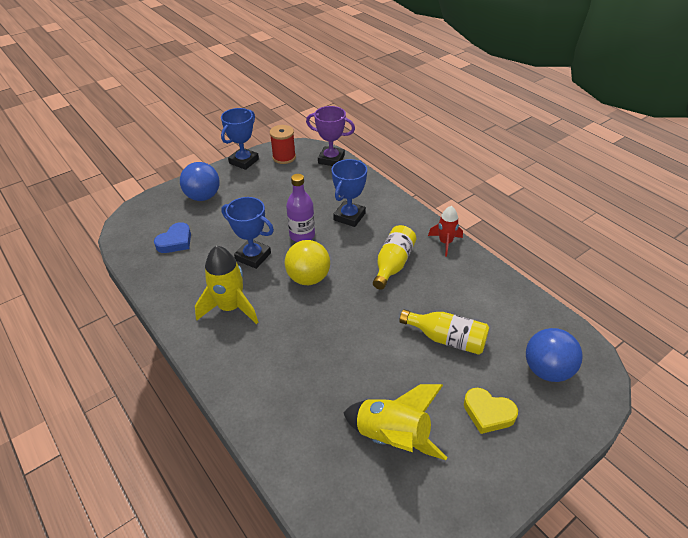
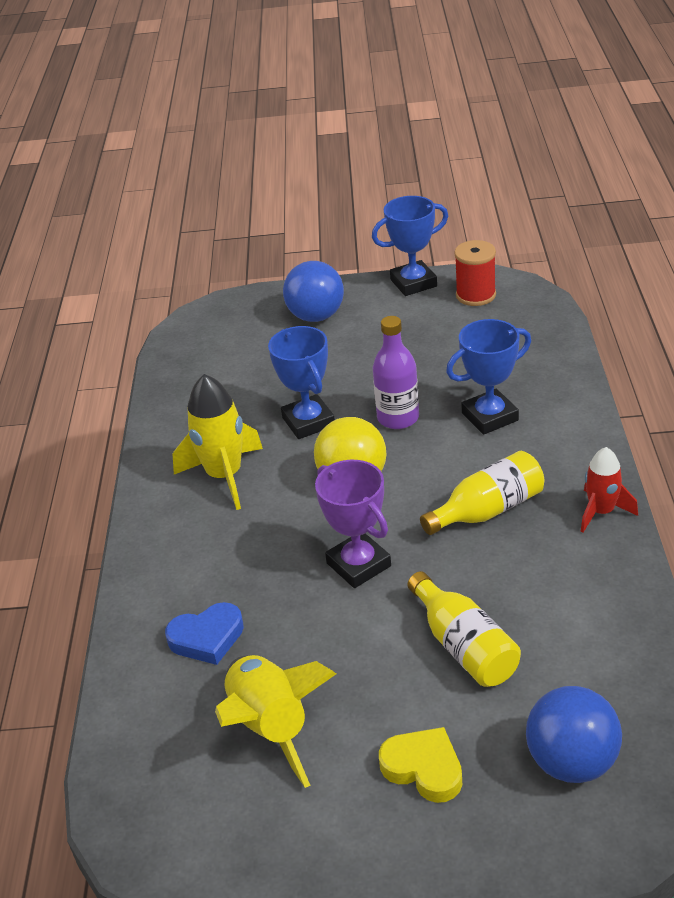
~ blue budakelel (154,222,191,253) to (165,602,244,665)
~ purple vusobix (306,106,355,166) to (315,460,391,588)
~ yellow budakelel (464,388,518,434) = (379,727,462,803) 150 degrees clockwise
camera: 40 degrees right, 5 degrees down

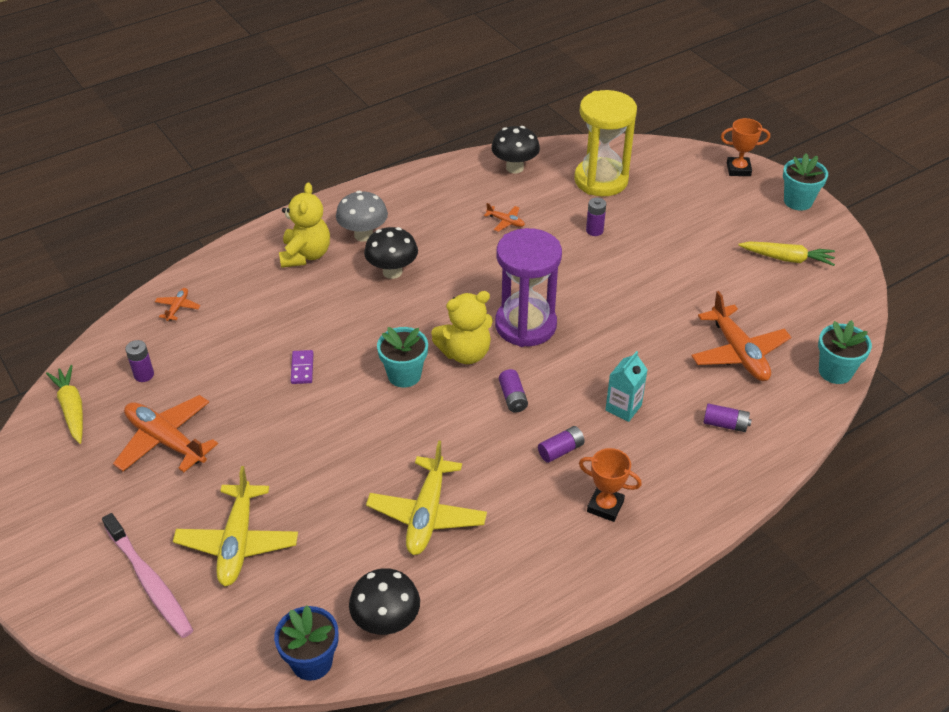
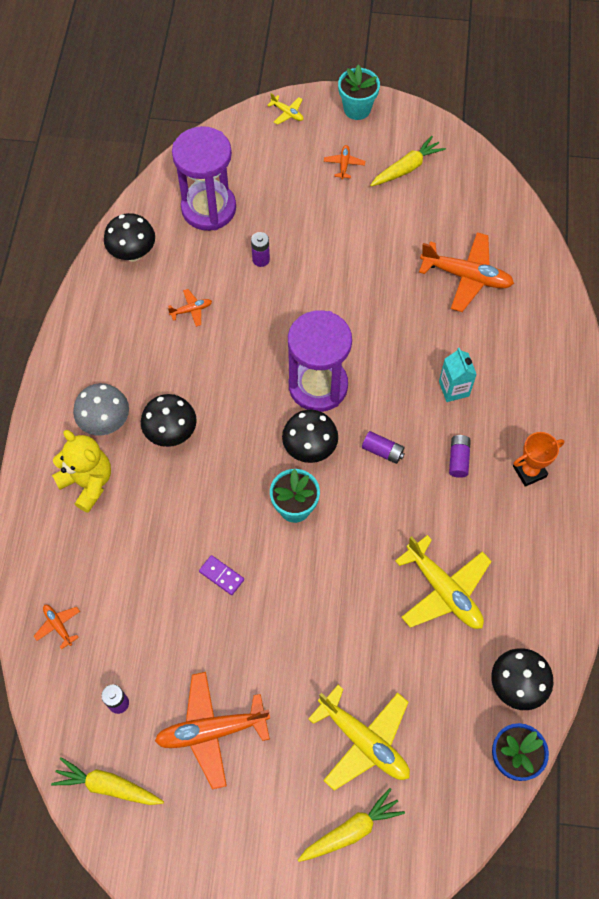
~ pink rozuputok (102,513,193,638) to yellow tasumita (298,788,405,862)
~ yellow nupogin (431,291,493,364) to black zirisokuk (282,410,338,463)
~ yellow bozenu (574,90,637,196) to purple bozenu (172,126,236,231)
- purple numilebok (703,403,752,432)
~ orange vusobix (721,118,770,176) to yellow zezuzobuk (267,93,303,125)
- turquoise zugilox (818,320,872,384)
+ orange zezuzobuk (324,145,365,180)
camera: 50 degrees left, 20 degrees up

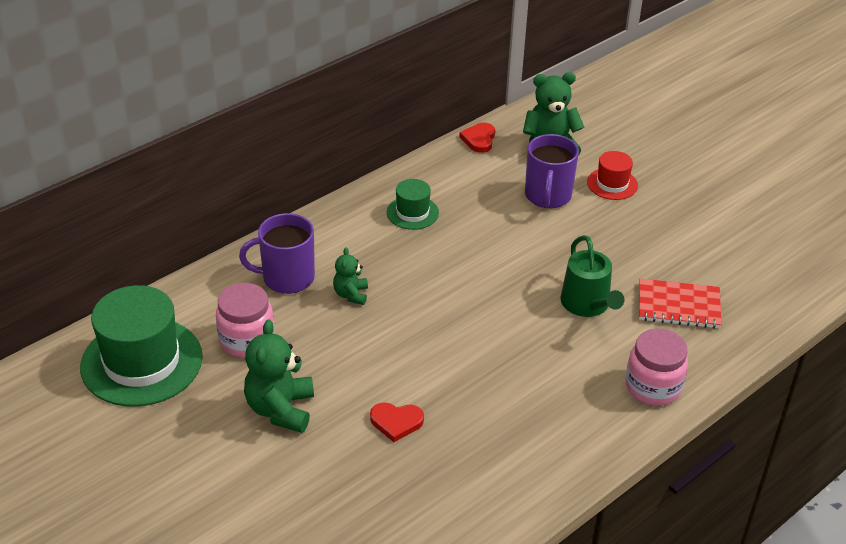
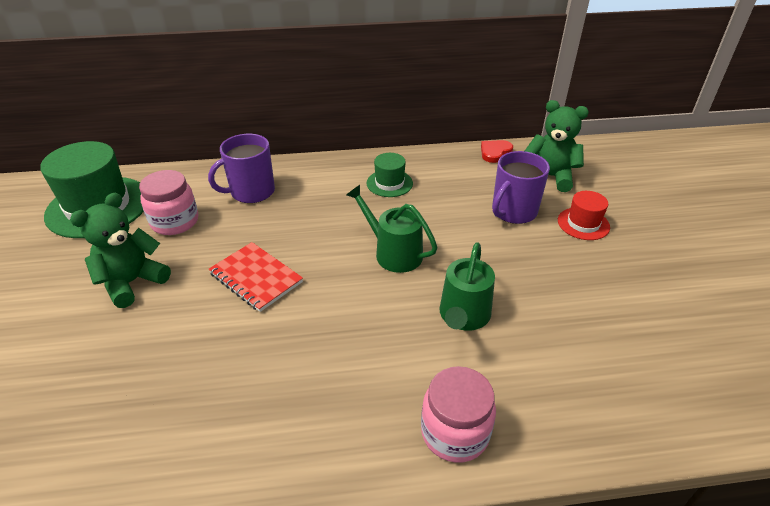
~ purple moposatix (239,213,315,294) = (208,134,275,203) 60 degrees counterclockwise
- green nupogin (333,247,368,305)
- red budakelel (370,402,424,442)
~ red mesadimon (639,278,722,329) to (209,242,303,312)
+ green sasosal (347,185,437,273)
camera: 35 degrees right, 0 degrees up

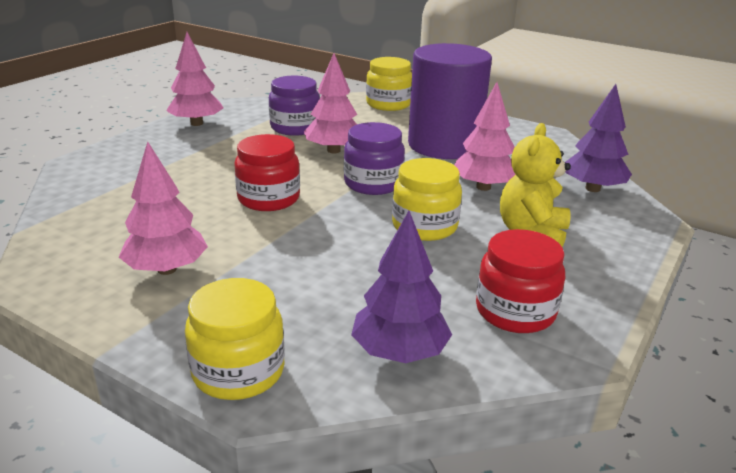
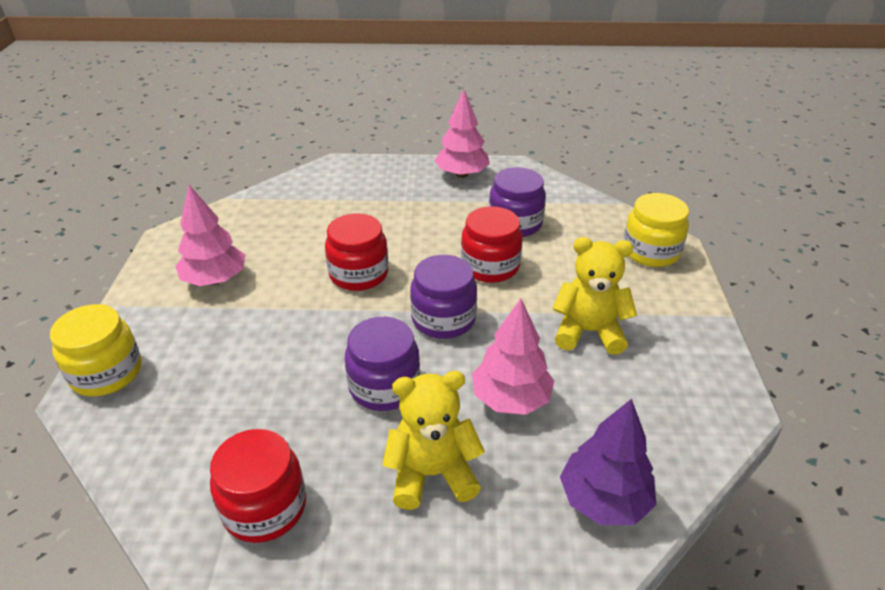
~ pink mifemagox (304,53,357,153) to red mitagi (461,206,522,283)
- purple mifemagox (351,211,452,363)
~ yellow mitagi (392,158,462,241) to purple mitagi (345,317,420,411)
~ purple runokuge (408,43,492,159) to yellow nupogin (552,237,637,355)
camera: 60 degrees right, 10 degrees up

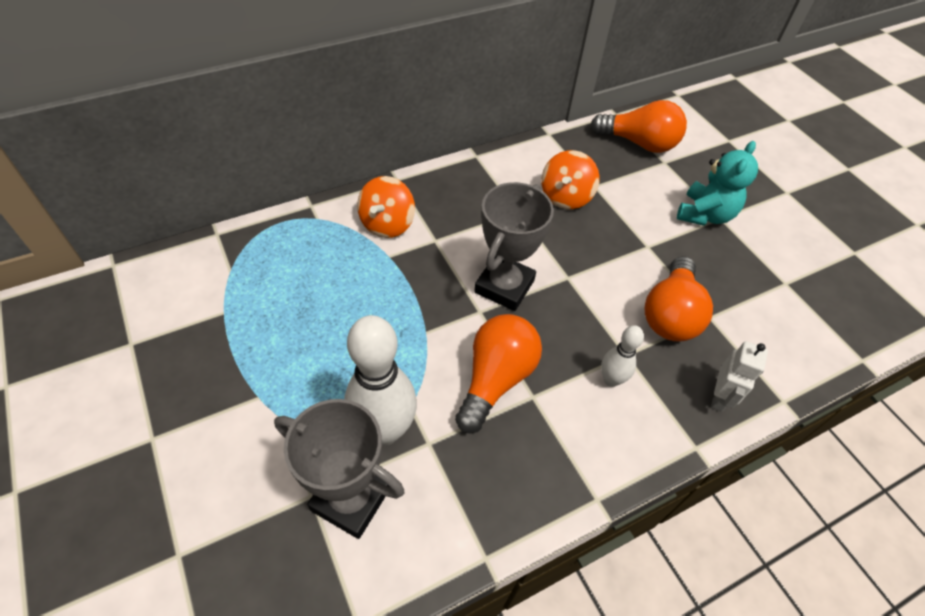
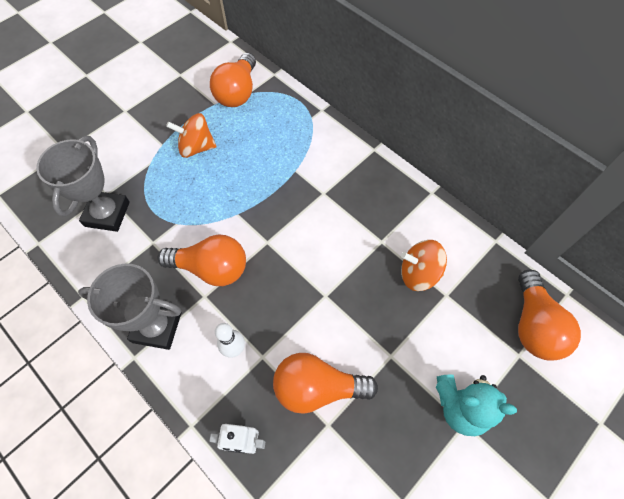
- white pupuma (344,315,417,446)
~ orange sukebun (357,176,415,238) to (166,113,217,158)
~ grey vusobix (474,182,554,311) to (78,263,182,350)
+ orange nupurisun (210,53,256,107)
camera: 75 degrees right, 10 degrees up

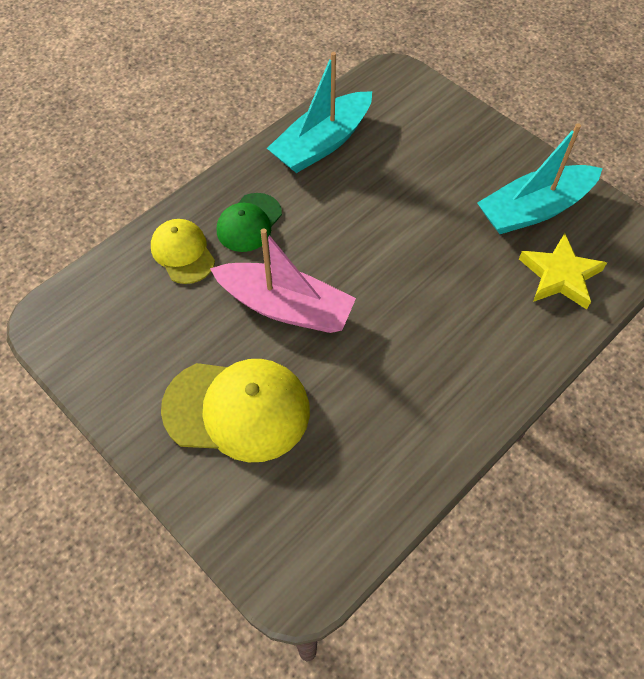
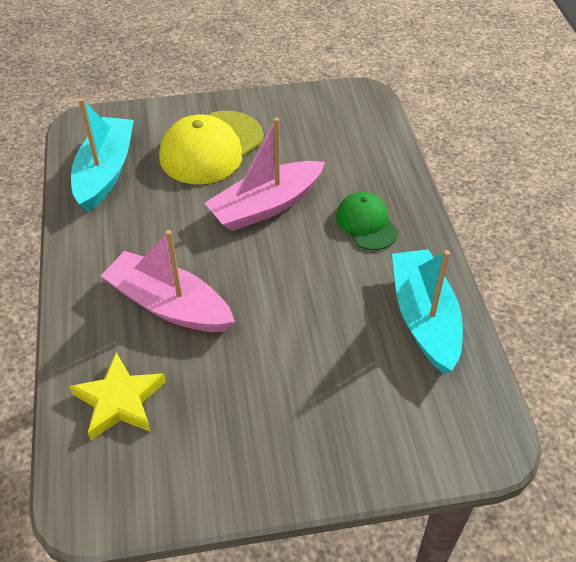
- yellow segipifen (151,219,215,284)
~ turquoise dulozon (477,123,603,234) to (71,98,134,212)
+ pink dulozon (101,230,235,332)
camera: 125 degrees right, 10 degrees down

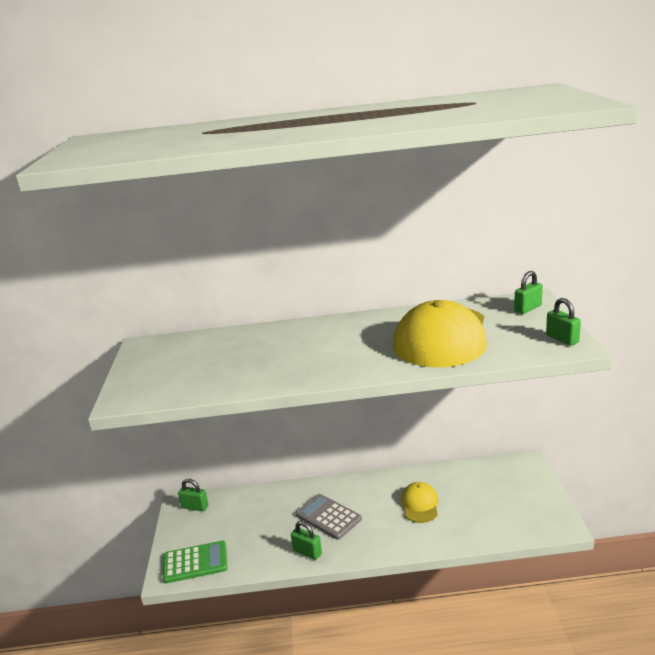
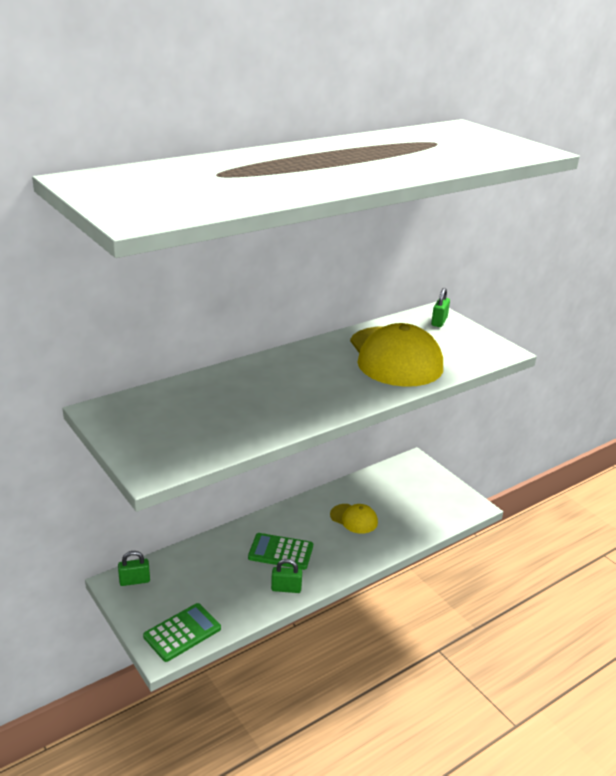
~ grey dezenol (296,494,362,540) to green dezenol (248,533,313,570)
~ yellow segipifen (401,482,438,523) = (330,504,378,534) 150 degrees clockwise
- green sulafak (546,298,581,346)
camera: 35 degrees left, 5 degrees up

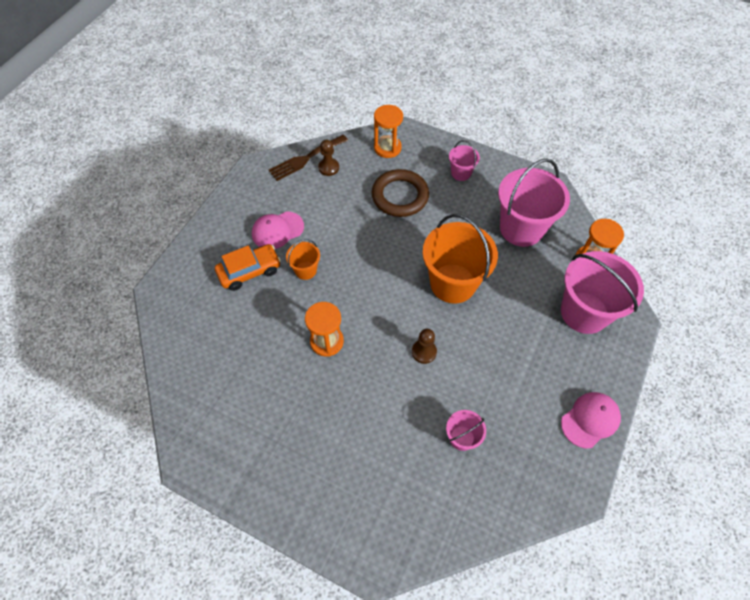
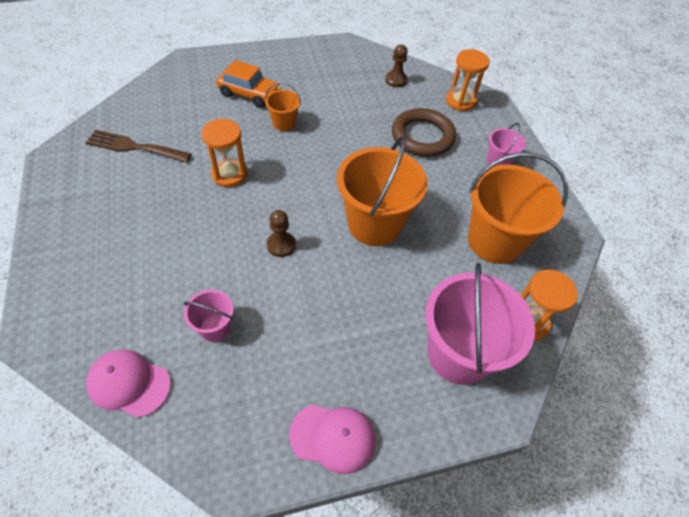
~ pink segipifen (252,211,304,249) to (86,350,171,418)
~ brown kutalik (269,135,348,181) to (85,130,191,162)
~ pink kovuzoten (498,158,570,247) to orange kovuzoten (468,153,568,264)
camera: 45 degrees right, 5 degrees down

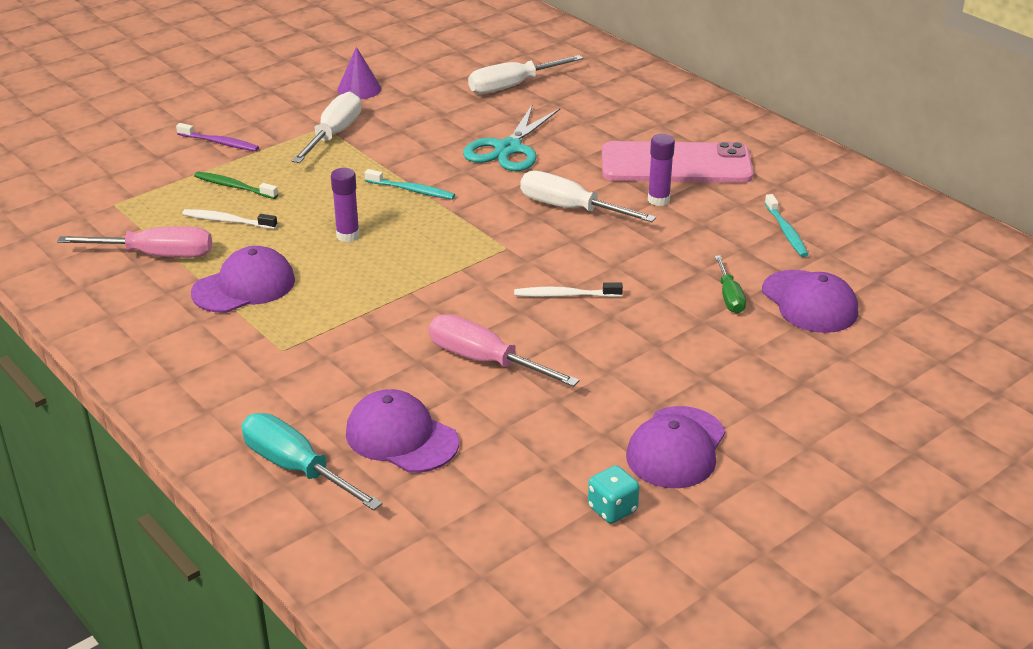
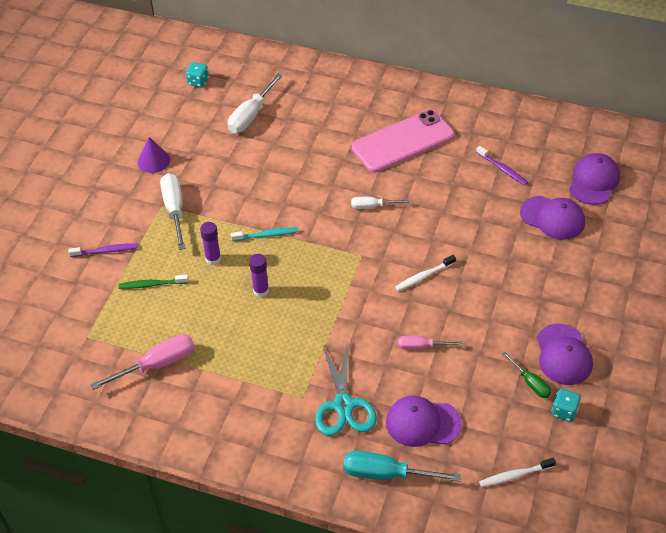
~ white rozuputok (182,209,277,229) to (479,458,556,487)
~ purple segipifen (191,246,295,313) to (569,153,620,205)
~ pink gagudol (429,314,580,387) = (398,335,462,350) x0.59
~ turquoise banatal (463,105,560,171) to (315,344,377,436)
~ white gagudol (520,171,656,222) = (351,197,409,209) x0.59
~ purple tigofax (648,134,675,206) to (200,222,221,265)
~ green gagudol (715,255,746,313) to (502,352,551,398)
~ turquoise rozuputok (765,194,809,257) to purple rozuputok (476,146,528,185)
+ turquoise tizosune (186,62,209,88)
camera: 30 degrees left, 15 degrees up

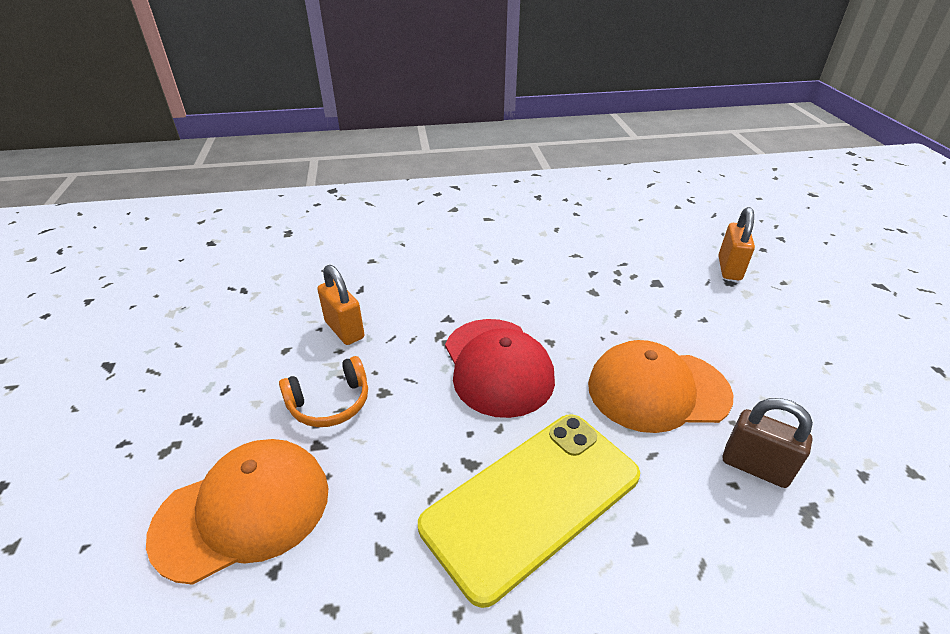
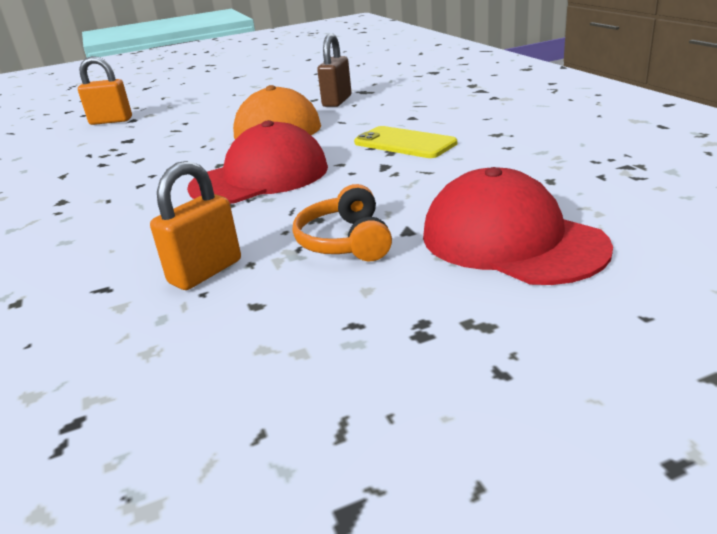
~ orange segipifen (146,439,329,585) to red segipifen (423,167,613,285)
~ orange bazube (279,356,368,427) = (293,184,392,261) 150 degrees counterclockwise
~ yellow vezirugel (418,414,640,608) = (354,126,457,158) x0.57
camera: 100 degrees left, 10 degrees down

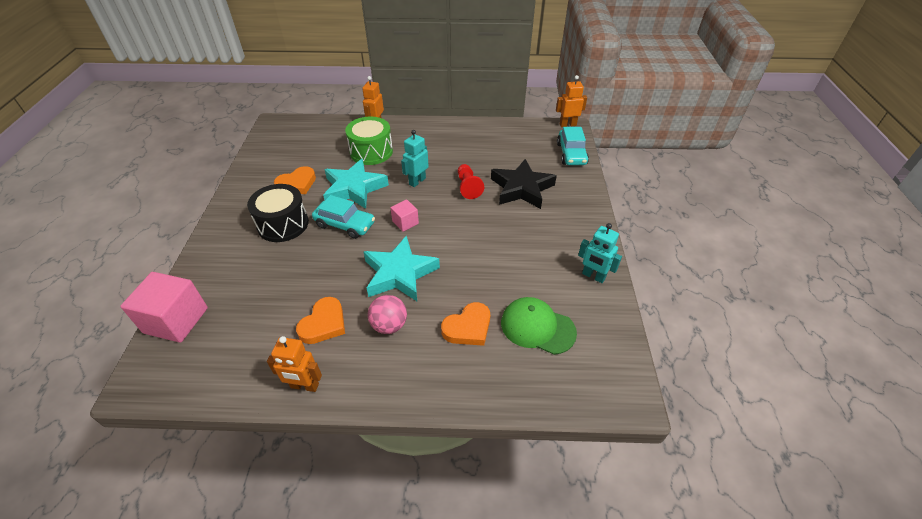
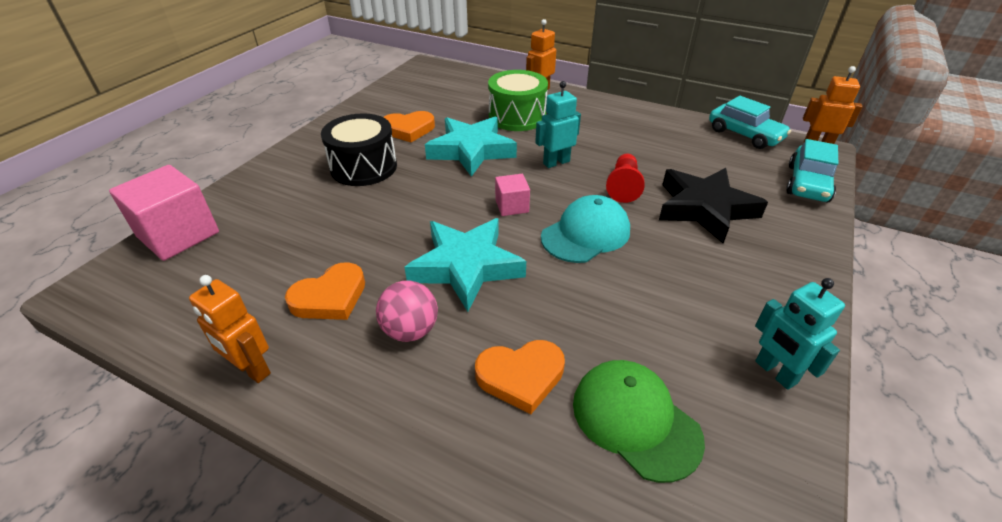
~ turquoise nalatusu (312,195,375,239) to (709,96,791,149)
+ turquoise segipifen (541,195,630,263)
camera: 25 degrees right, 5 degrees down

